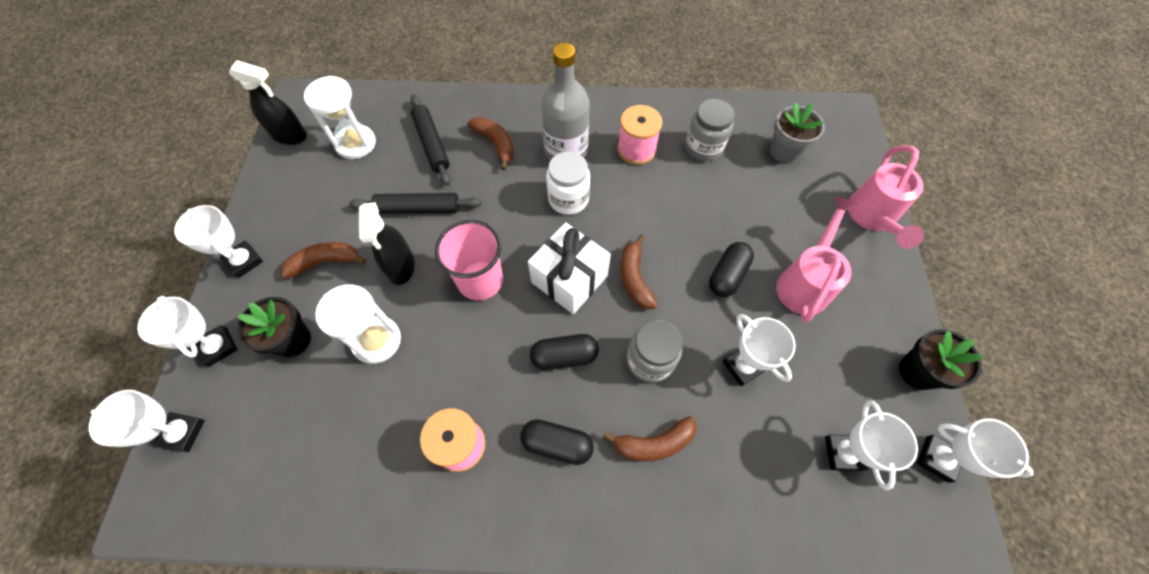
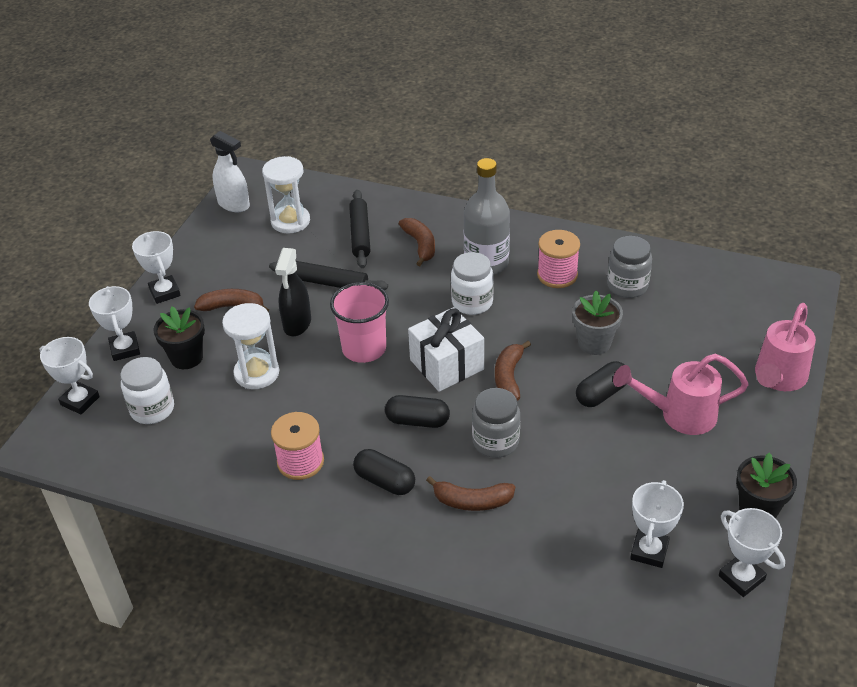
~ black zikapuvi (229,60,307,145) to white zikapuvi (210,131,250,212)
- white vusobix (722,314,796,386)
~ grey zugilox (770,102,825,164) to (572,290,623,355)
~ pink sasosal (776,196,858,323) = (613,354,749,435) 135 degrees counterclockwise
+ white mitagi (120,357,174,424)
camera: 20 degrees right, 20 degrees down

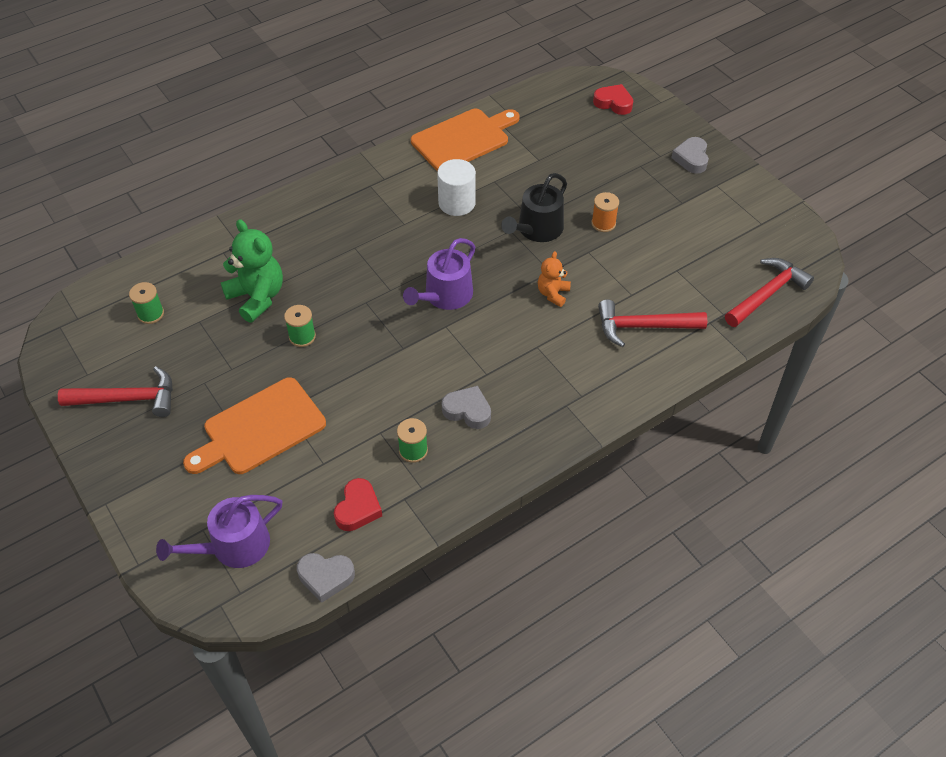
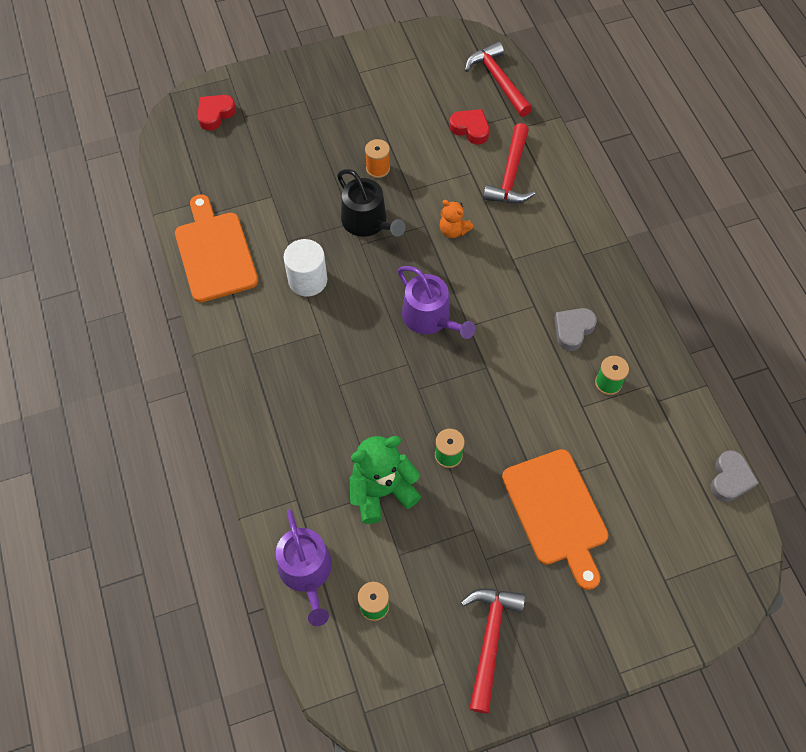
~ purple sasosal (156,495,282,568) to (276,509,332,626)
~ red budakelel (334,478,382,531) to (449,109,489,144)
- grey budakelel (671,137,709,174)
camera: 75 degrees left, 10 degrees up

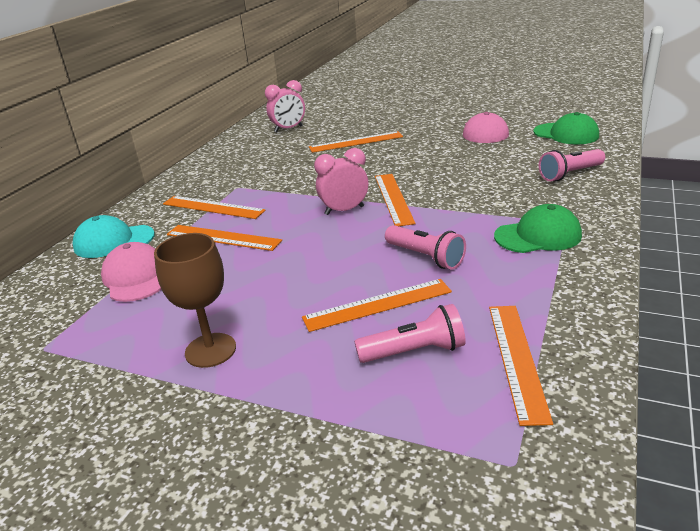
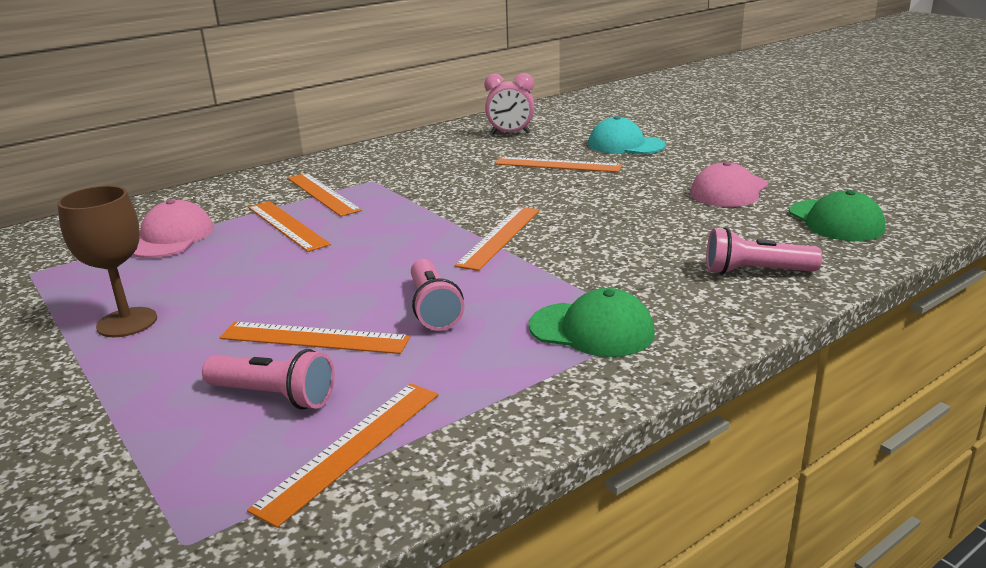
~ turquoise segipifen (72,215,155,258) to (588,116,666,154)
- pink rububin (314,148,368,215)
camera: 30 degrees right, 5 degrees down

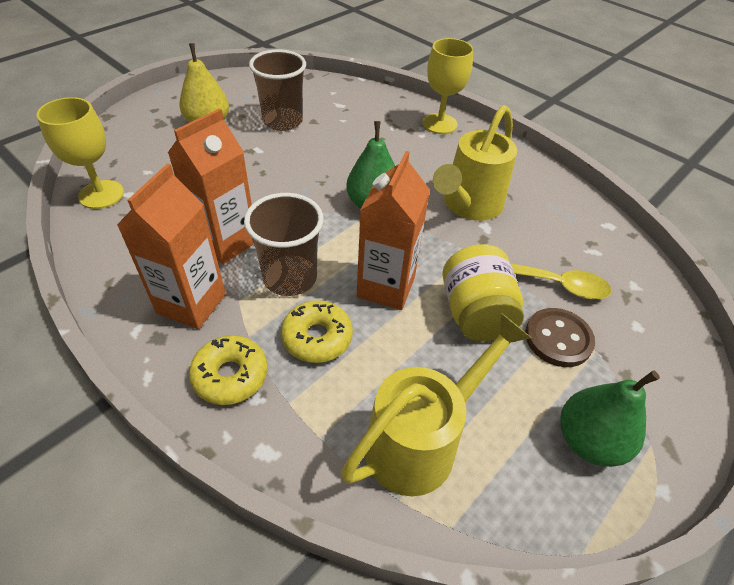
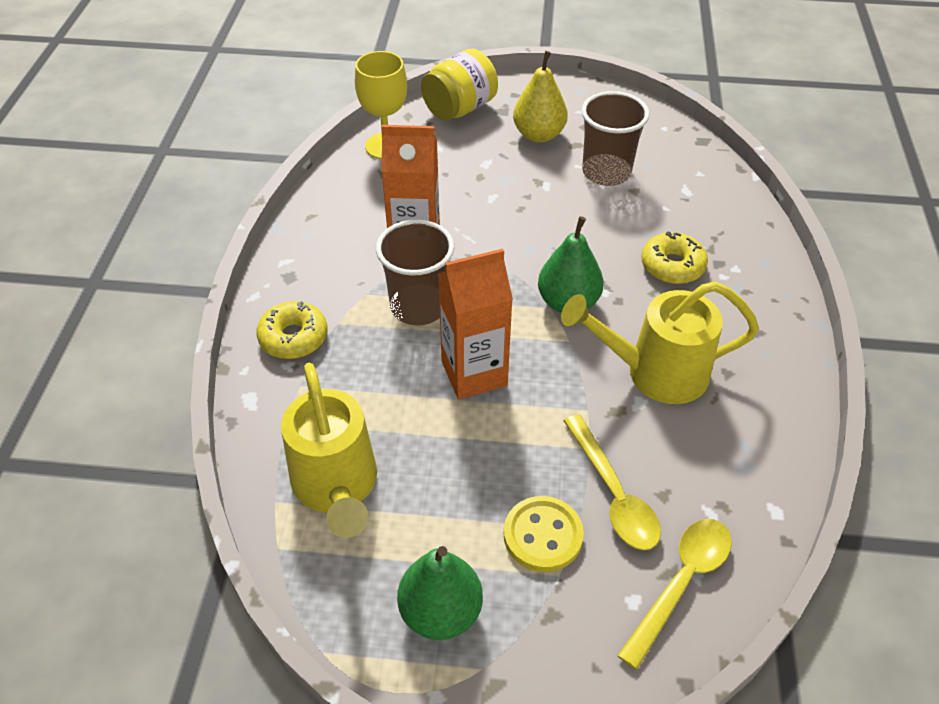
- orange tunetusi (117,164,226,329)
~ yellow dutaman (281,300,353,363) to (641,232,708,284)
~ yellow sasosal (341,313,531,496) = (281,362,377,538) 60 degrees clockwise
- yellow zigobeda (423,38,473,134)
~ yellow mitagi (442,244,524,342) to (421,49,498,120)
~ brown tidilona (525,308,595,367) to yellow tidilona (504,496,584,572)
+ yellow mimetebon (617,519,732,670)
camera: 55 degrees right, 0 degrees up

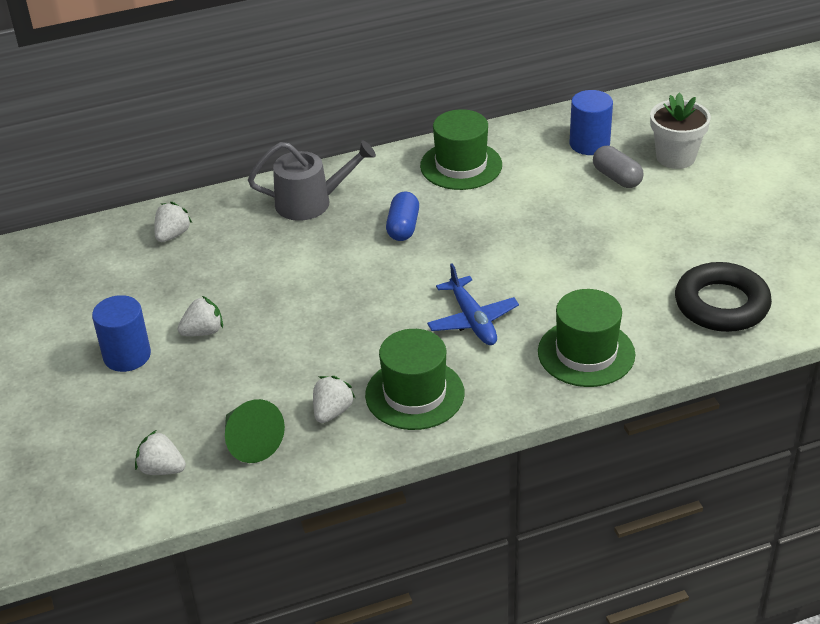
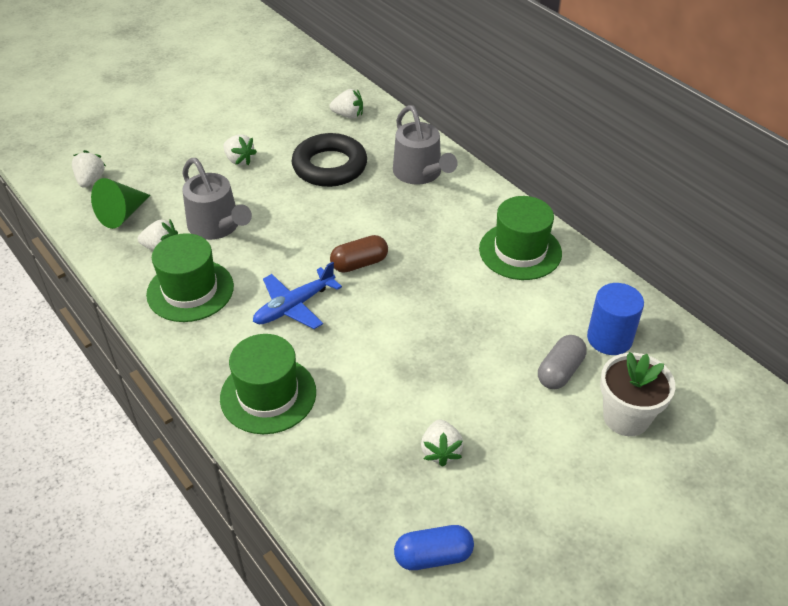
- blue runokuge (92,295,151,372)
~ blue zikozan (386,191,419,241) to (394,525,474,570)
~ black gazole (675,262,772,332) to (292,133,367,187)
+ grey sasosal (182,158,252,240)
+ brown zikozan (330,235,388,273)
+ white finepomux (421,419,463,467)
camera: 70 degrees right, 5 degrees up

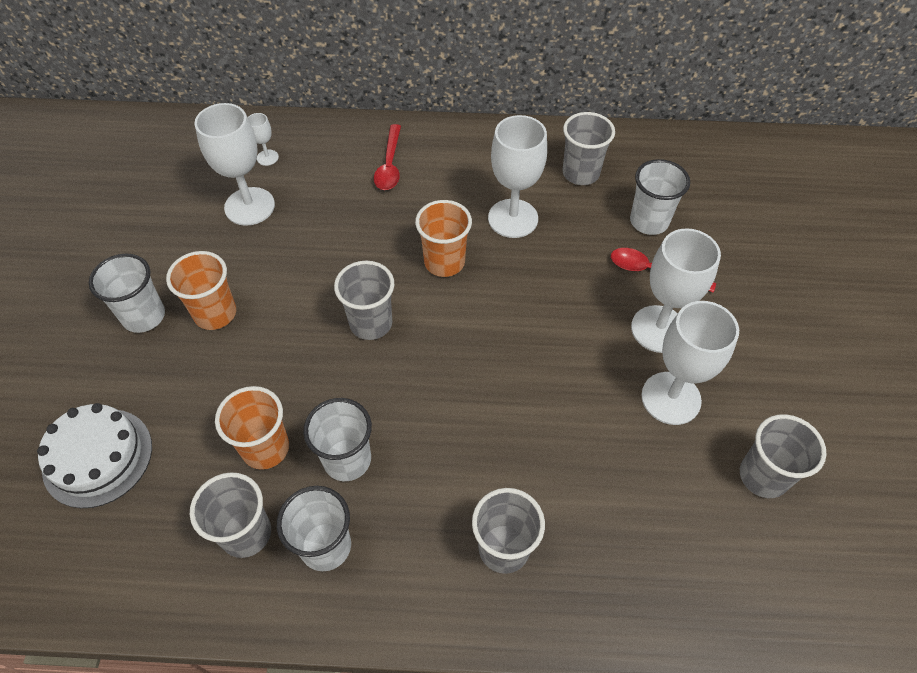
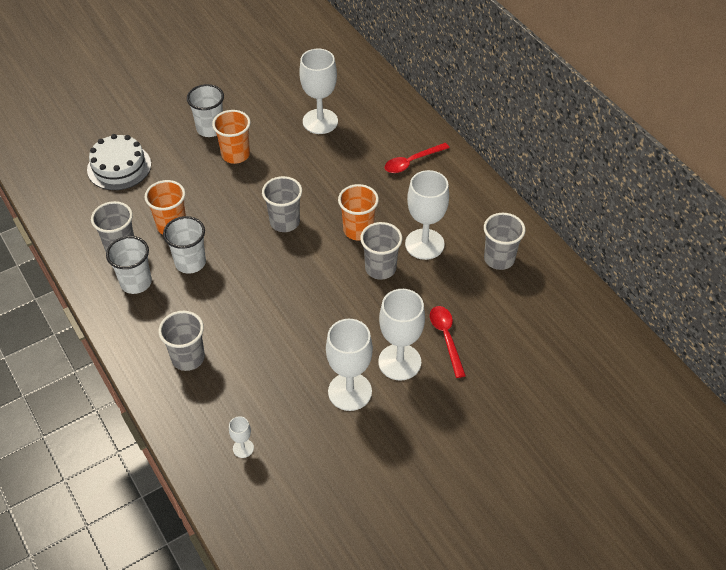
~ white zigobeda (248,113,279,166) to (229,416,254,458)
- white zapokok (630,159,690,235)
~ grey zapokok (740,414,827,498) to (360,222,402,280)
camera: 55 degrees right, 5 degrees down

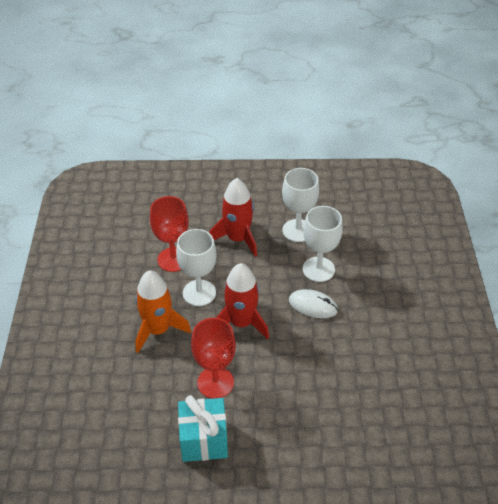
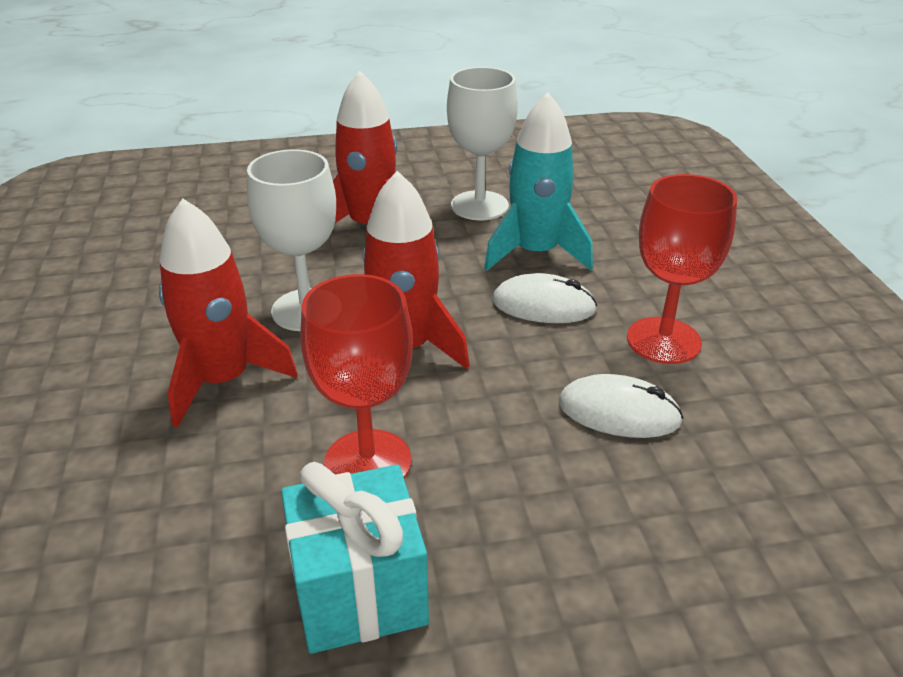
~ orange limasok (135,271,191,353) to red limasok (159,199,298,428)
~ red zigobeda (150,196,189,272) to (627,174,737,364)
~ white zigobeda (303,206,343,282) to turquoise limasok (484,92,593,271)
+ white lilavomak (559,374,684,438)
camera: 10 degrees left, 10 degrees down

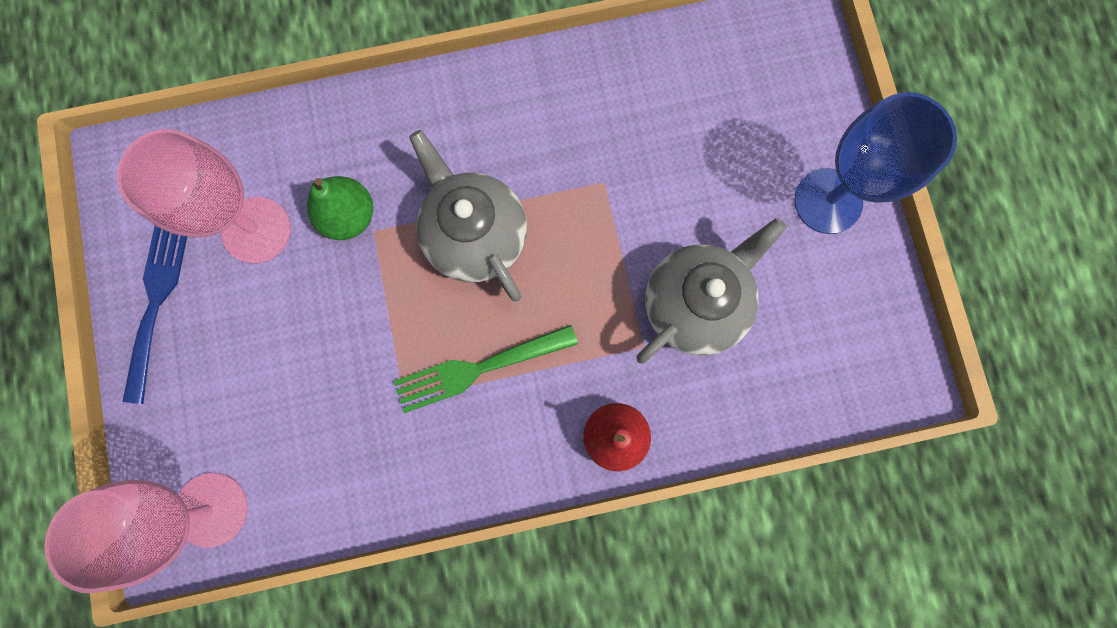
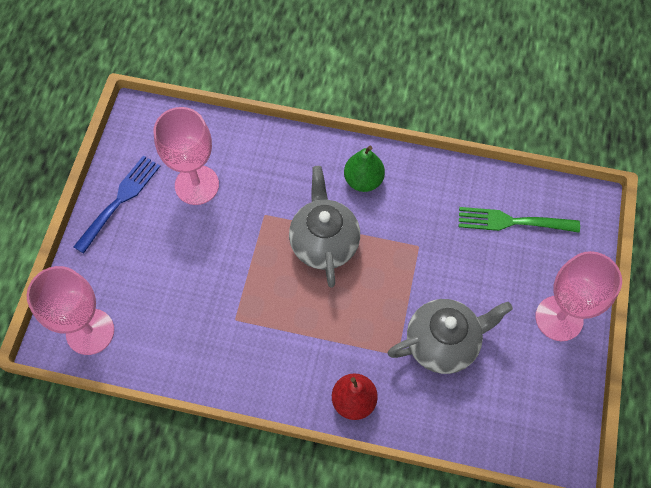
~ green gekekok (307,176,373,240) to (344,146,385,192)
~ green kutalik (394,325,578,413) to (459,207,580,233)
~ blue zigobeda (794,92,957,234) to pink zigobeda (535,251,622,341)
camera: 25 degrees right, 15 degrees down

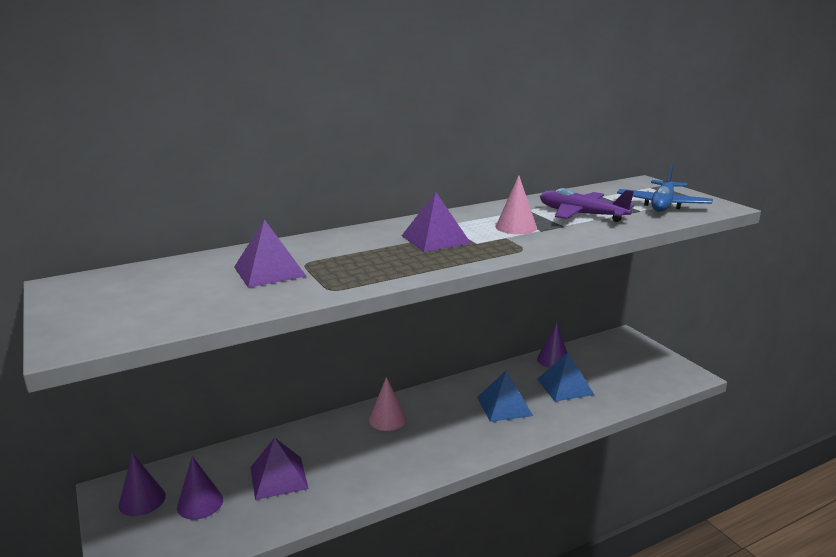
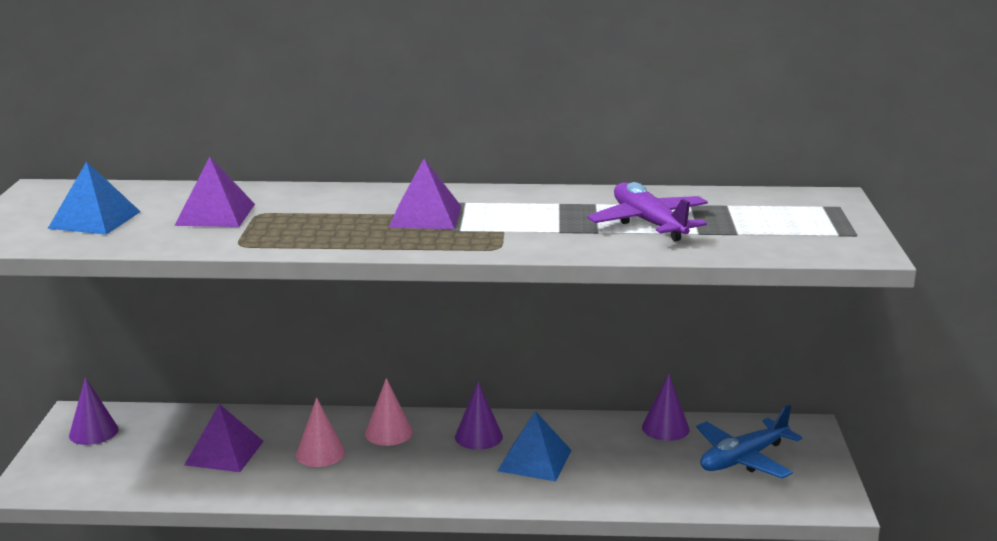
~ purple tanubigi (177,456,223,520) to (455,382,503,450)
~ pink tanubigi (496,175,537,234) to (296,397,345,467)
~ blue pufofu (537,352,594,401) to (48,161,141,235)
~ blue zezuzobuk (617,164,713,212) to (696,405,802,478)
camera: 30 degrees right, 0 degrees up

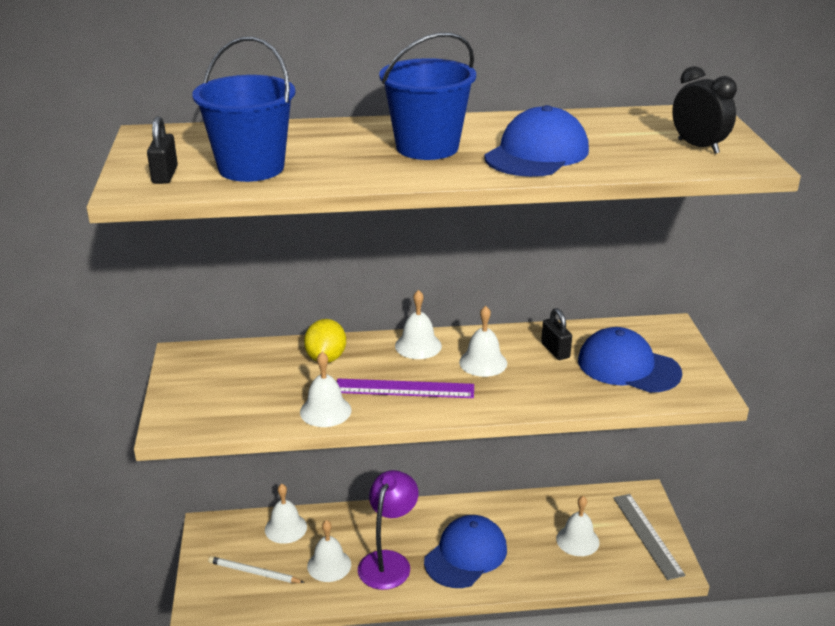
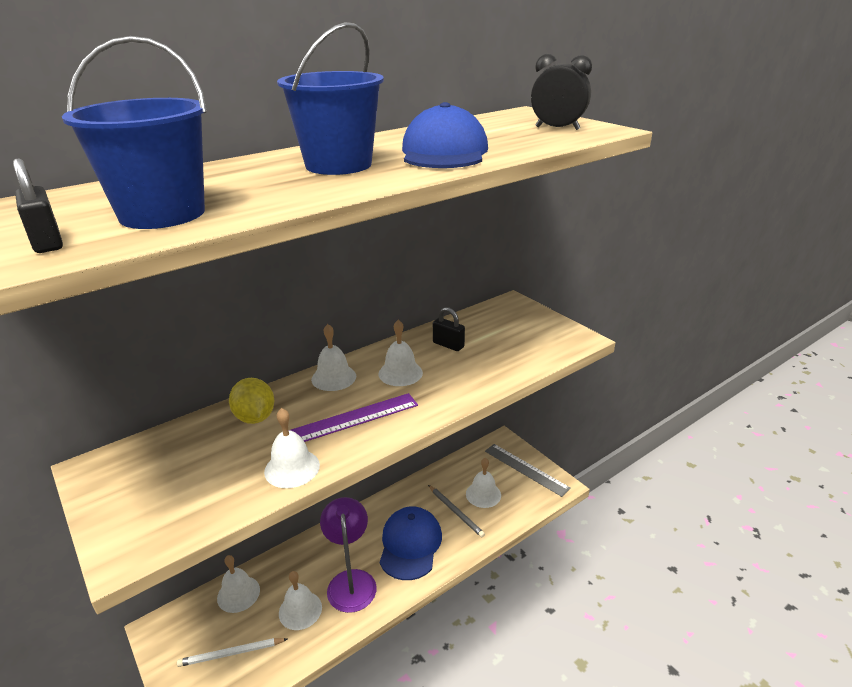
- blue segipifen (578,327,682,393)
+ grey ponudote (428,485,485,537)
camera: 30 degrees left, 0 degrees up

